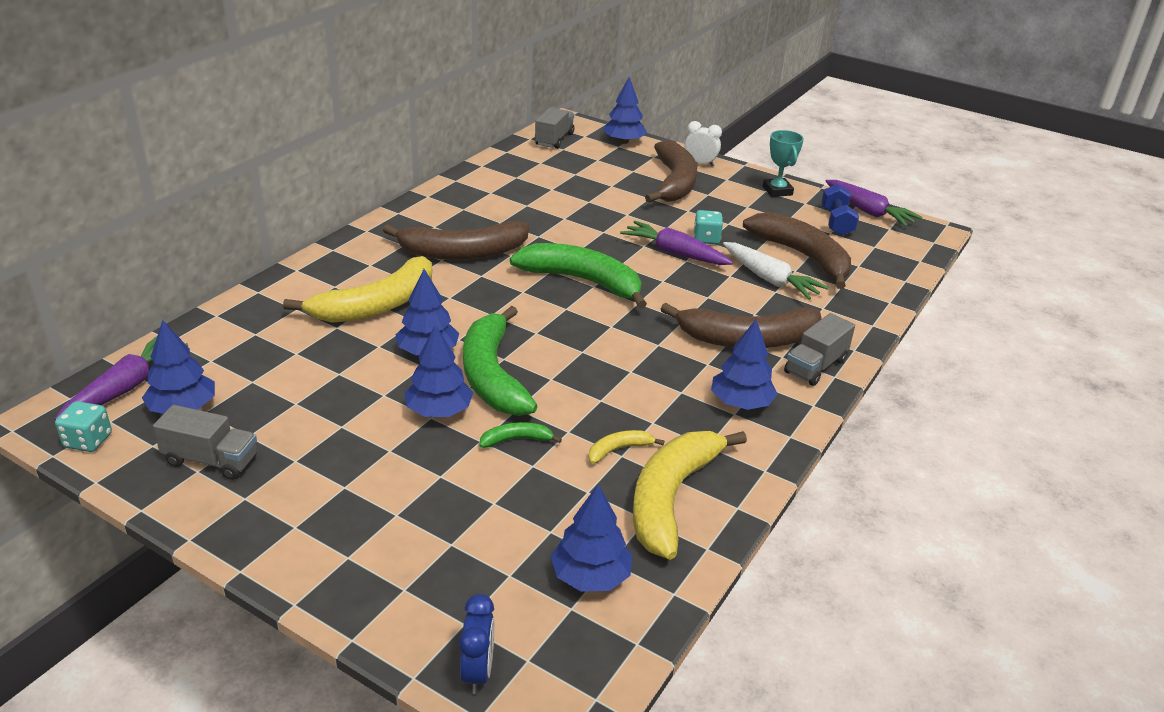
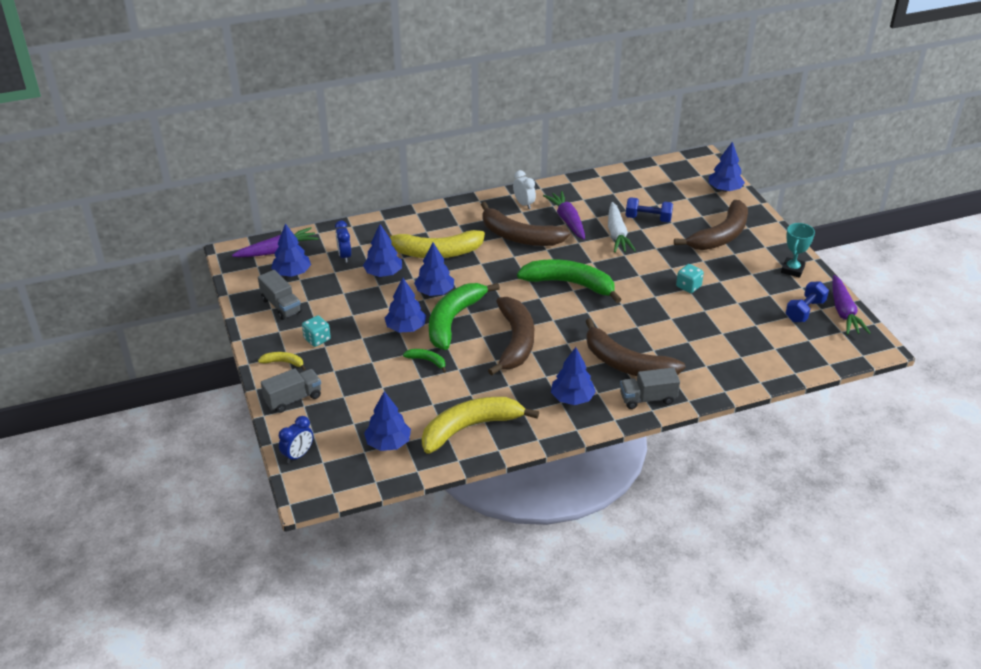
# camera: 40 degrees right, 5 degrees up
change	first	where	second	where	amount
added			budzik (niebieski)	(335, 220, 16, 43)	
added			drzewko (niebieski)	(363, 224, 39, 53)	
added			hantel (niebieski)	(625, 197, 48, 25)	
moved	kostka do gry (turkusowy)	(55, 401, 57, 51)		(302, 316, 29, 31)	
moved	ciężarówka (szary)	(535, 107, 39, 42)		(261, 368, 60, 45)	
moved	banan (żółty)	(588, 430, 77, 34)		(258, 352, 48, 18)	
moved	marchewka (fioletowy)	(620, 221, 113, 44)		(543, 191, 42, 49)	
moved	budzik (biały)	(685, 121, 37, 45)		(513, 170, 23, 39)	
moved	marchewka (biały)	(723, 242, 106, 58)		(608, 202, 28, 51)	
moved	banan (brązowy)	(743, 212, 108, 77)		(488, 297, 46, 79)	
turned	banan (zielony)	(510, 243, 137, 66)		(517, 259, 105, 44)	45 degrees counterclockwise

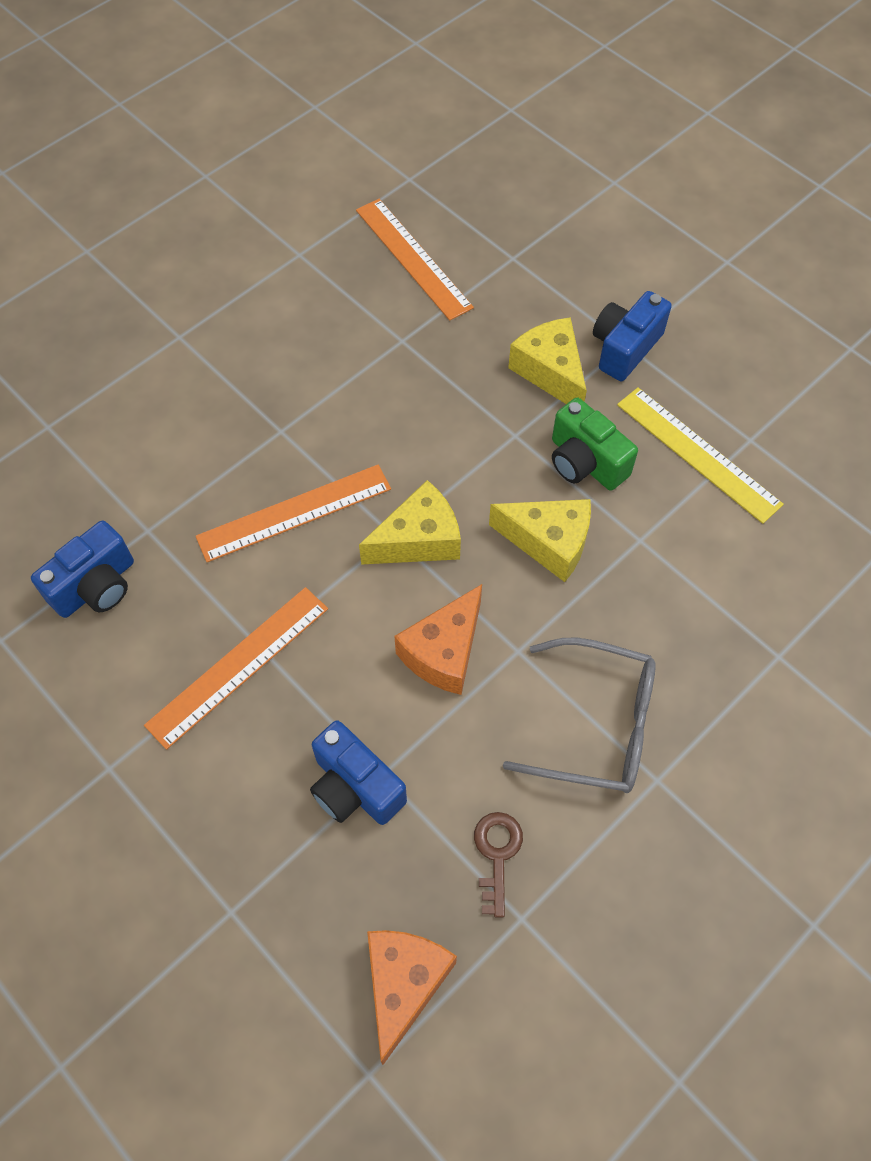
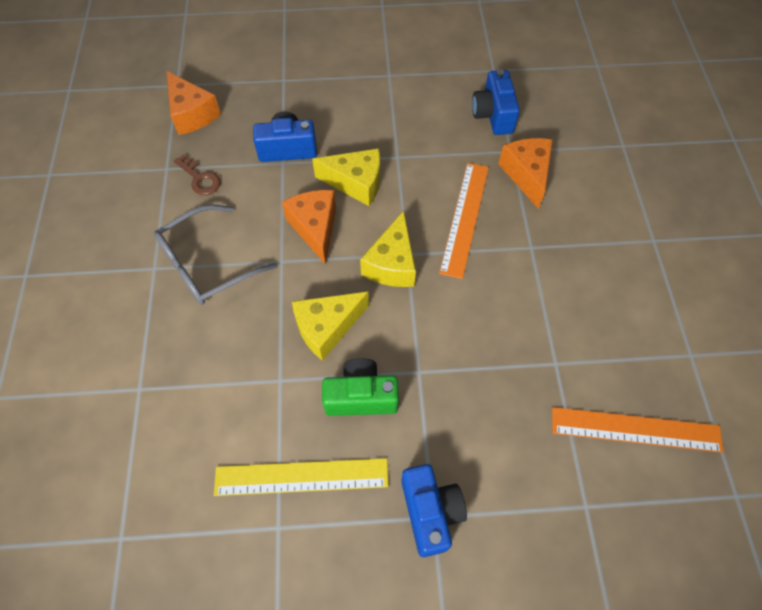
# camera: 130 degrees right, 0 degrees up
change	first	where	second	where	amount
removed	linijka (pomarańczowy)	(144, 587, 184, 163)			
added			ser (pomarańczowy)	(498, 138, 55, 71)	
moved	ser (żółty)	(508, 317, 79, 87)		(312, 148, 68, 58)	

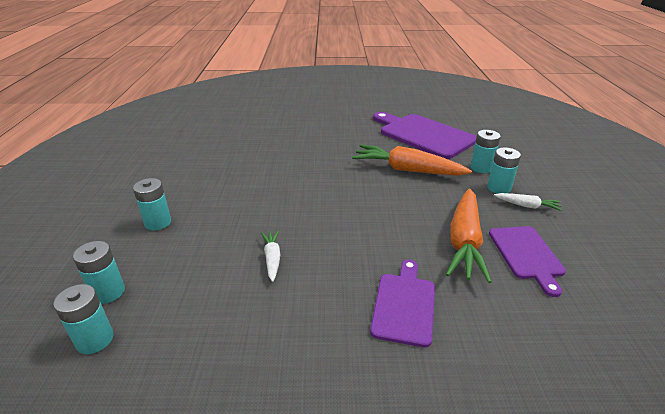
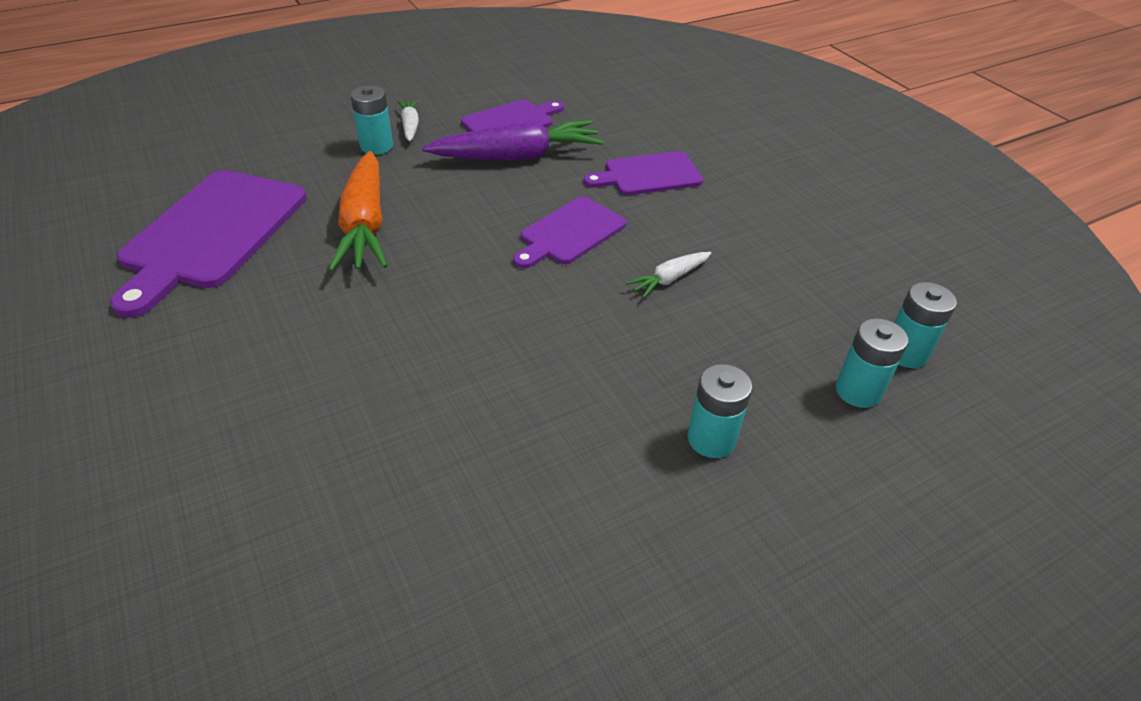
# camera: 120 degrees left, 10 degrees up
change	first	where	second	where	amount
removed	bateria (turkusowy)	(471, 130, 30, 43)			
added			deska do krojenia (fioletowy)	(513, 197, 113, 71)	
recoloured	marchewka (pomarańczowy)	(446, 189, 46, 94)	marchewka (fioletowy)	(422, 120, 182, 41)	

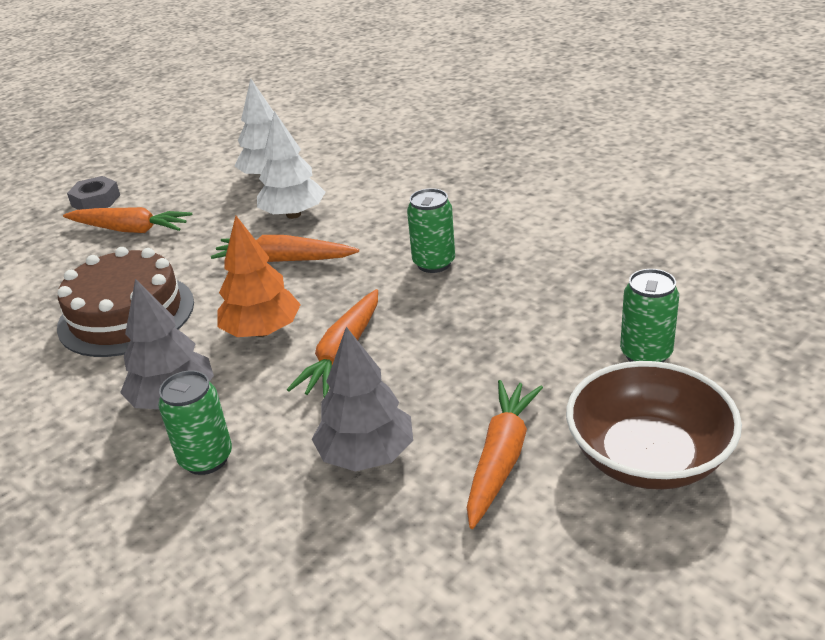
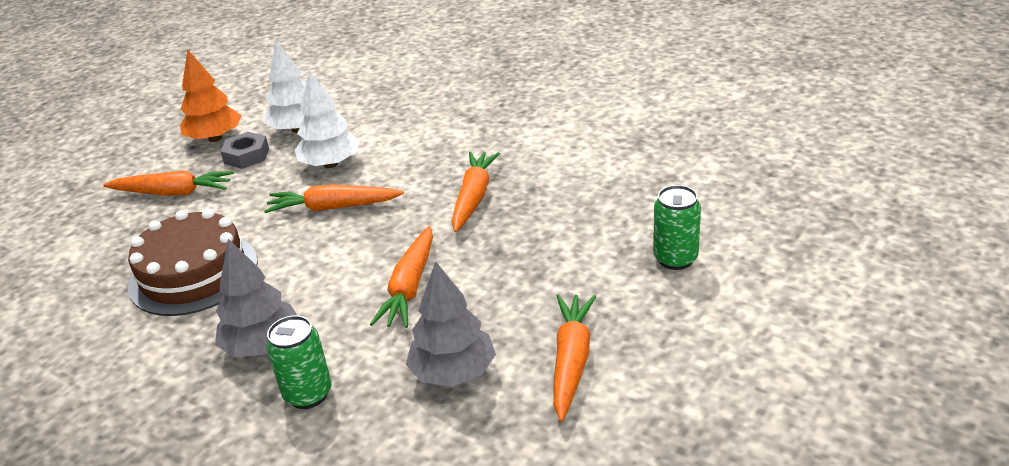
# camera: 10 degrees left, 0 degrees up
change	first	where	second	where	amount
removed	miska (brązowy)	(566, 361, 176, 129)			
moved	nakrętka (szary)	(67, 176, 53, 34)		(220, 132, 49, 37)	
moved	drzewko (pomarańczowy)	(217, 216, 84, 121)		(180, 50, 61, 92)	
replaced	puszka (zielony)	(407, 188, 48, 85)	marchewka (pomarańczowy)	(452, 152, 48, 80)	

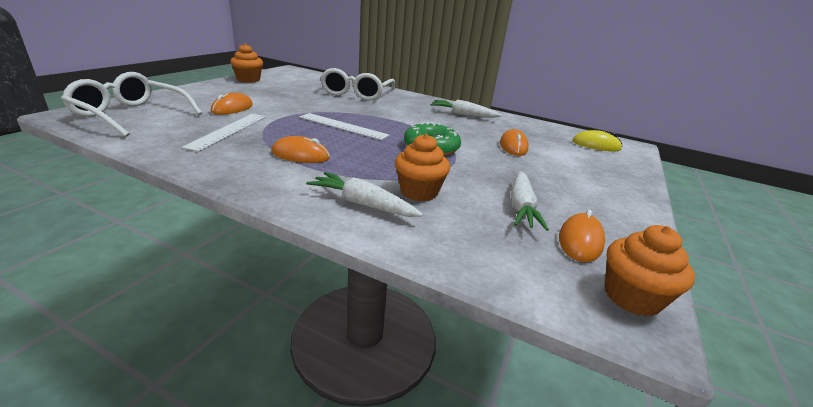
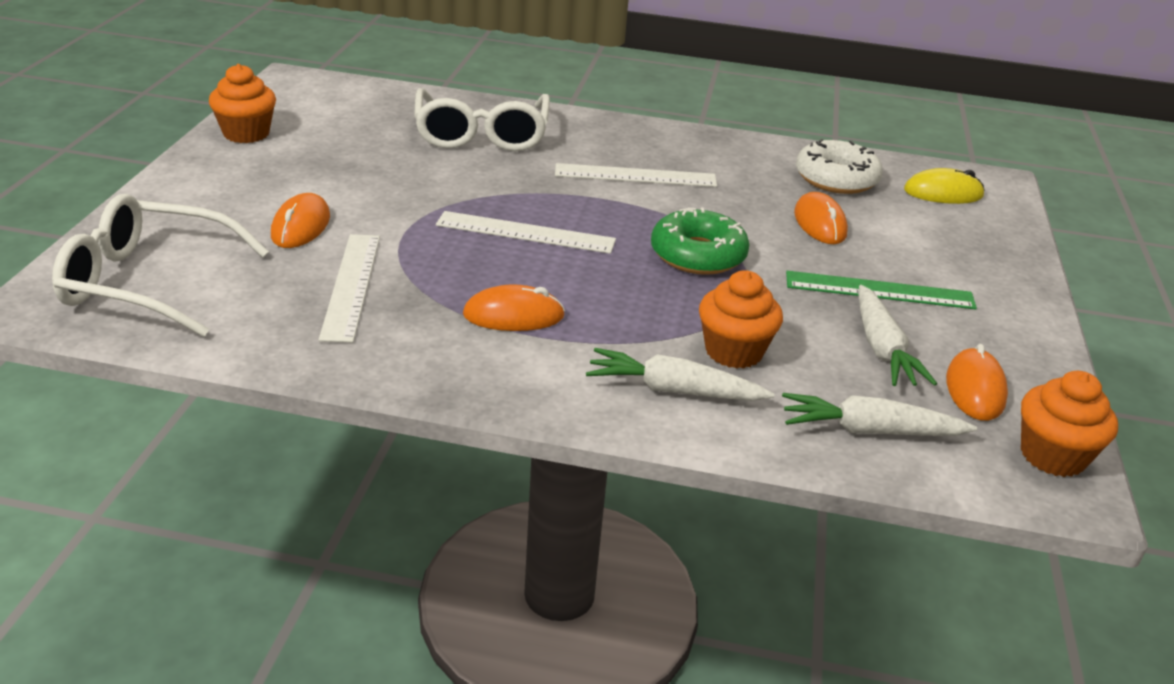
# camera: 15 degrees left, 5 degrees up
change	first	where	second	where	amount
added			linijka (biały)	(555, 163, 162, 24)	
added			linijka (zielony)	(786, 271, 191, 38)	
added			donut (biały)	(796, 139, 87, 55)	
moved	marchewka (biały)	(430, 100, 72, 18)		(782, 393, 195, 43)	

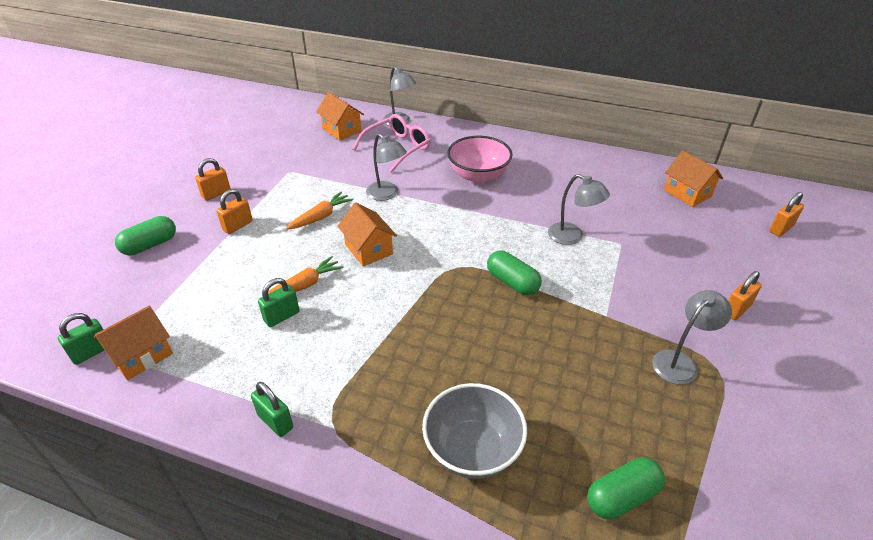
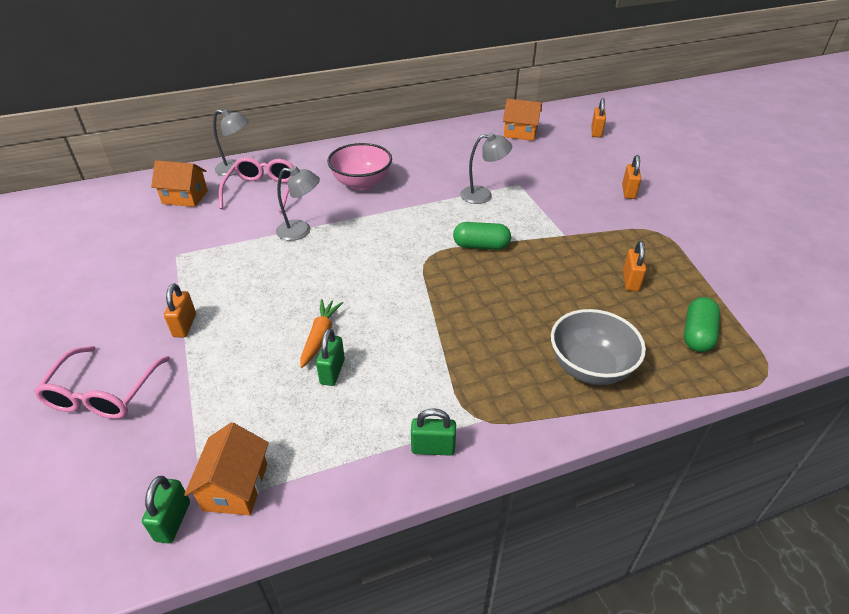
# camera: 40 degrees left, 0 degrees up
change	first	where	second	where	amount
removed	marchewka (pomarańczowy)	(286, 191, 67, 39)			
removed	domek (pomarańczowy)	(338, 203, 59, 63)			
removed	lampka (szary)	(652, 290, 80, 95)			
moved	kłódka (pomarańczowy)	(195, 158, 36, 43)		(623, 241, 23, 50)	
replaced	kapsułka (zielony)	(115, 216, 61, 39)	okulary (różowy)	(34, 346, 136, 73)	

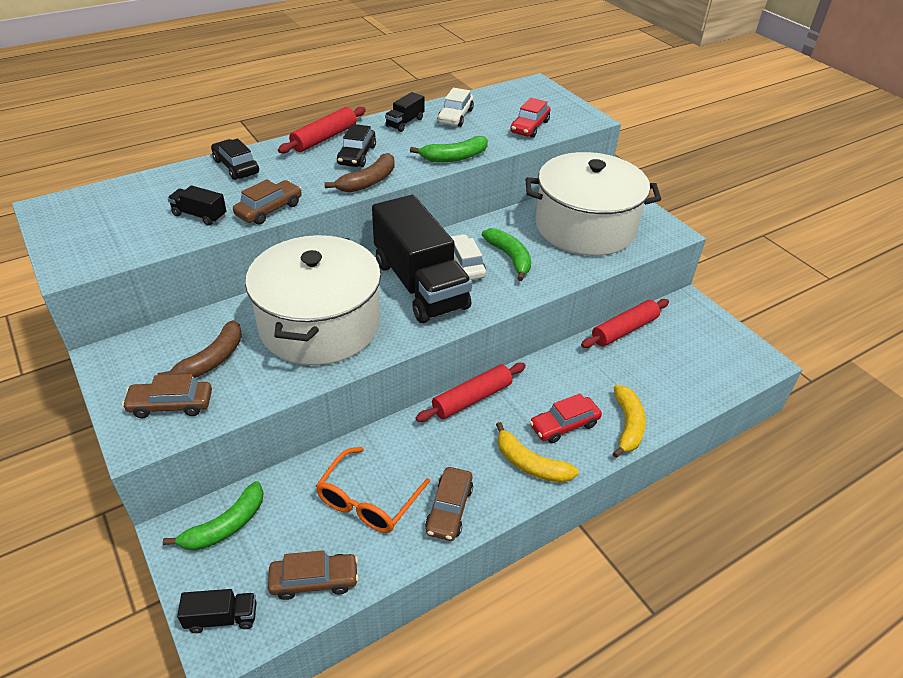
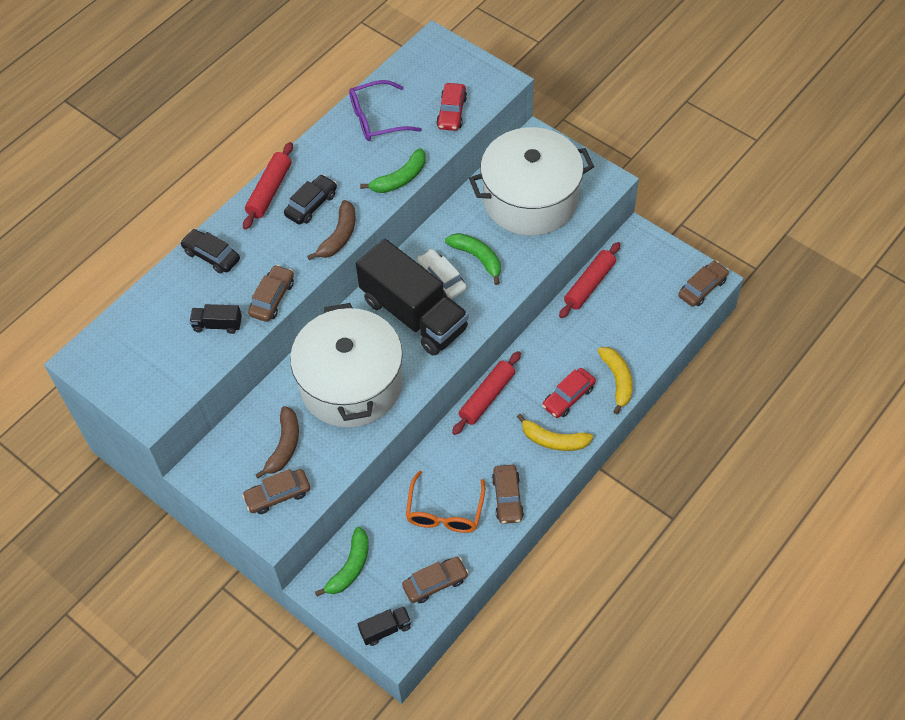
# camera: 15 degrees left, 15 degrees up
change	first	where	second	where	amount
removed	ciężarówka (czarny)	(385, 92, 40, 40)			
added			samochód (brązowy)	(678, 261, 51, 46)	
replaced	samochód (biały)	(437, 88, 37, 39)	okulary (fioletowy)	(349, 80, 73, 61)	
turned	samochód (czarny)	(337, 124, 39, 43)		(284, 174, 53, 51)	135 degrees counterclockwise

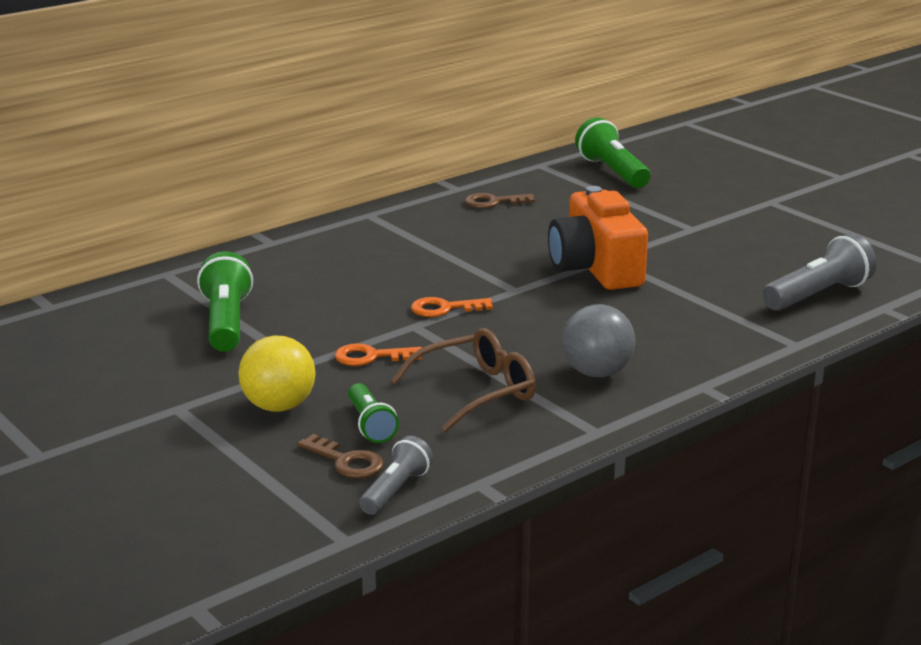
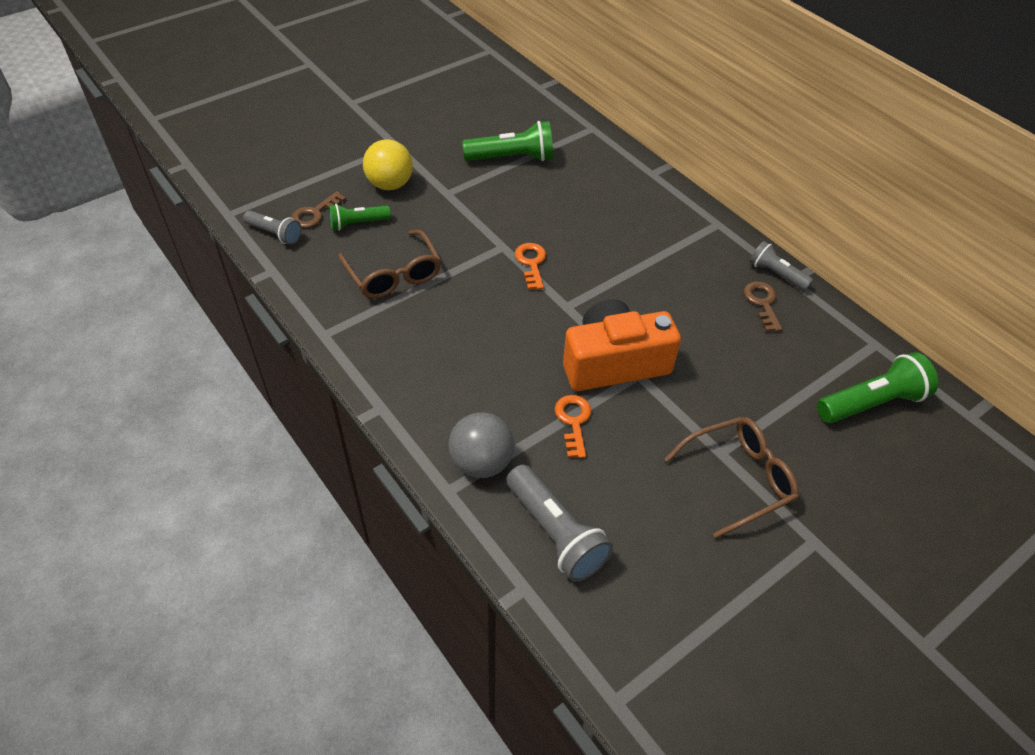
# camera: 90 degrees right, 25 degrees up
change	first	where	second	where	amount
added			okulary (brązowy)	(665, 417, 134, 121)	
added			latarka (szary)	(749, 241, 64, 50)	
moved	klucz (pomarańczowy)	(335, 343, 87, 23)		(555, 395, 36, 63)	
moved	piłka (szary)	(562, 304, 73, 73)		(449, 412, 65, 66)	

